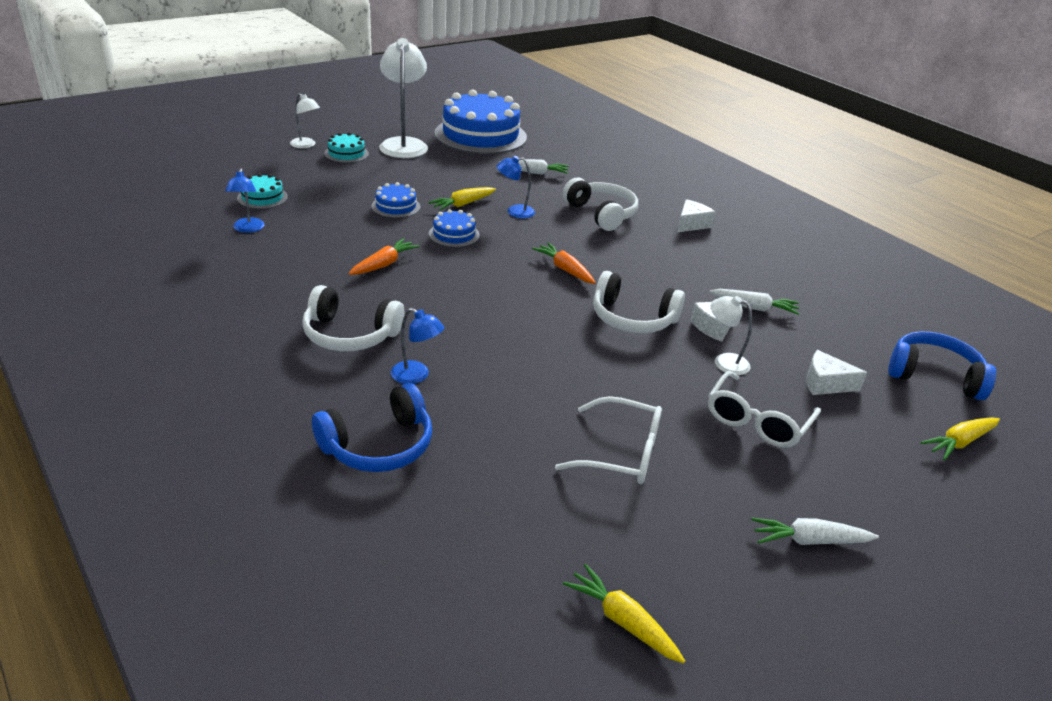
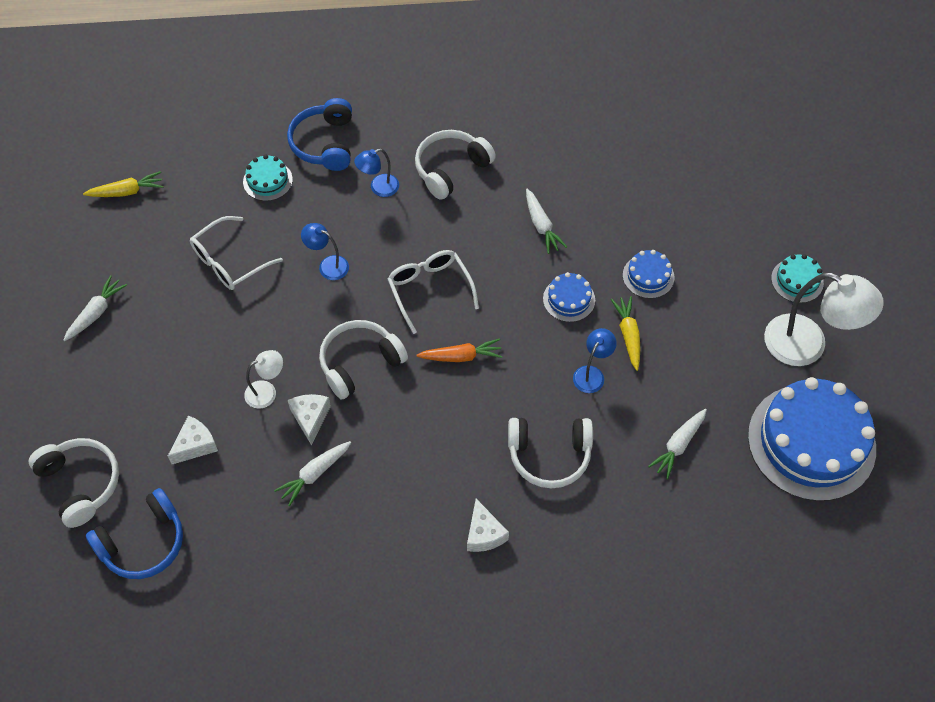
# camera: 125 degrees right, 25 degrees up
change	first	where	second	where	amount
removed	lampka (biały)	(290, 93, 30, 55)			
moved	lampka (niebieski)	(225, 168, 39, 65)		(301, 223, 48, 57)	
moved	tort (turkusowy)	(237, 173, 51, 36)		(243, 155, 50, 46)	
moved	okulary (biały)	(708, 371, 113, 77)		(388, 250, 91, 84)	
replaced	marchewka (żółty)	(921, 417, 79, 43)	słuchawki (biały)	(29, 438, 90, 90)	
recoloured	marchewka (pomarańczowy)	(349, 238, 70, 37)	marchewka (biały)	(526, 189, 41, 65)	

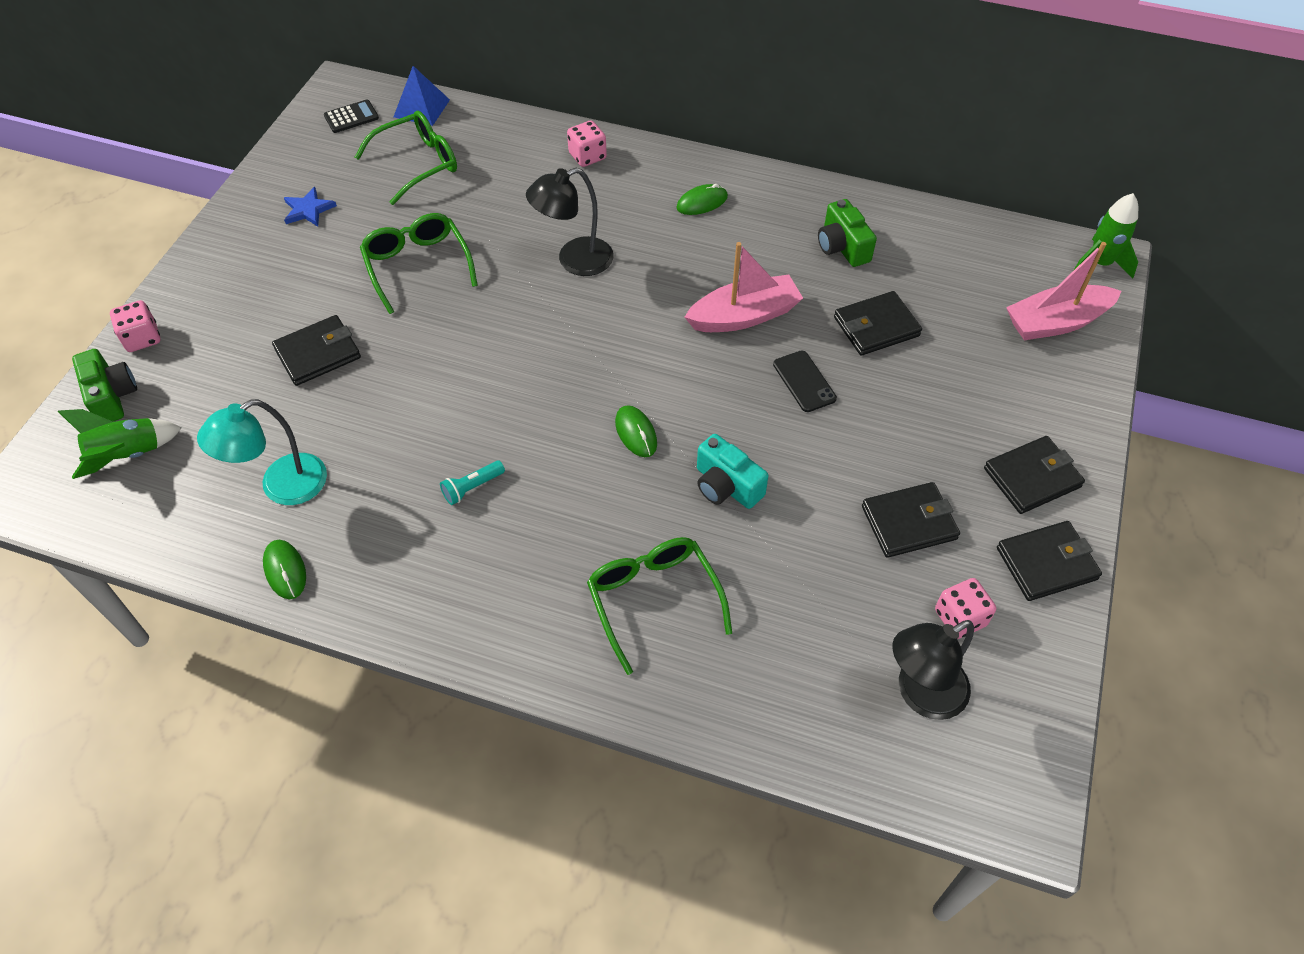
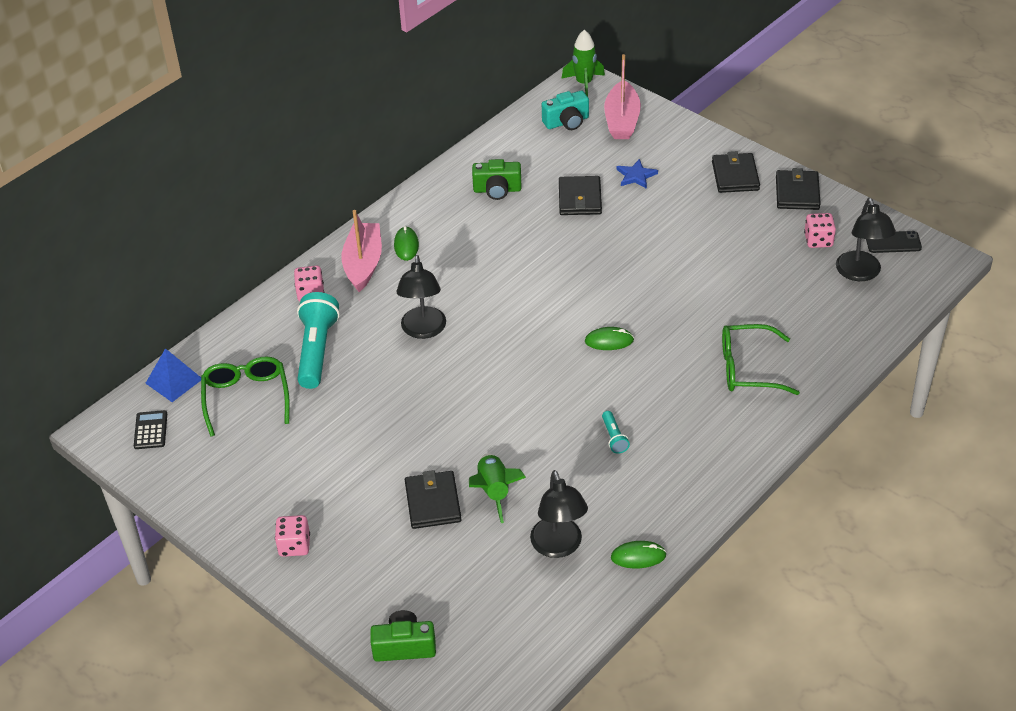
# camera: 65 degrees left, 10 degrees down
change	first	where	second	where	amount
removed	okulary (zielony)	(360, 213, 118, 101)			
removed	portfel (czarny)	(862, 482, 98, 76)			
added			latarka (turkusowy)	(297, 292, 43, 97)	
moved	rakieta (zielony)	(58, 409, 123, 70)		(469, 453, 57, 70)	
moved	kostka do gry (różowy)	(110, 300, 51, 52)		(275, 515, 35, 42)	
moved	gwiazda (niebieski)	(284, 187, 53, 40)		(617, 159, 41, 30)	
moved	łódka (różowy)	(685, 242, 118, 90)		(342, 210, 40, 82)	
moved	aparat fotograficzny (turkusowy)	(697, 434, 72, 75)		(542, 91, 47, 39)	
moved	telefon (czarny)	(773, 350, 64, 62)		(866, 231, 56, 22)	
recoloured	lampka (turkusowy)	(197, 399, 130, 106)	lampka (czarny)	(530, 470, 58, 88)	

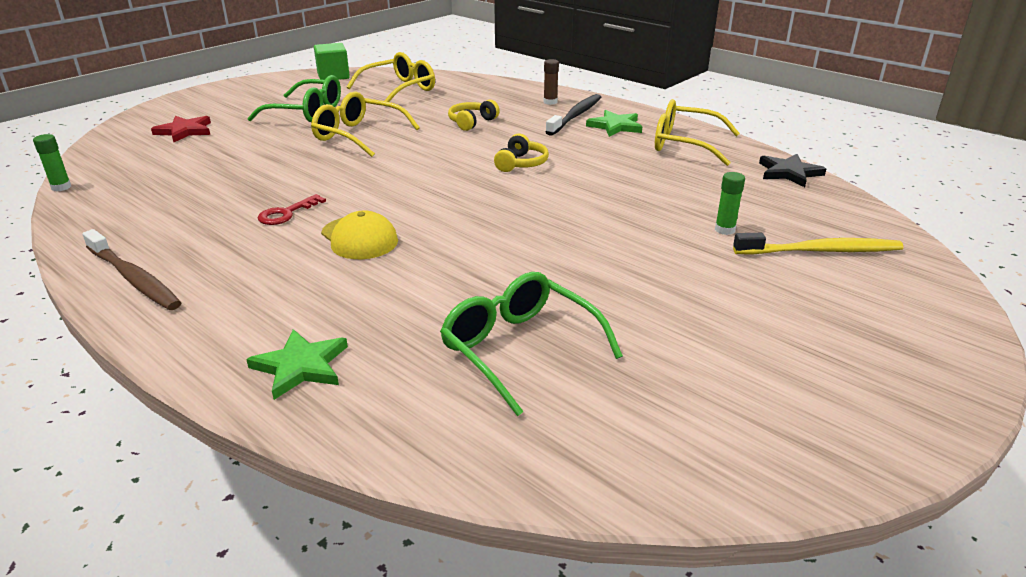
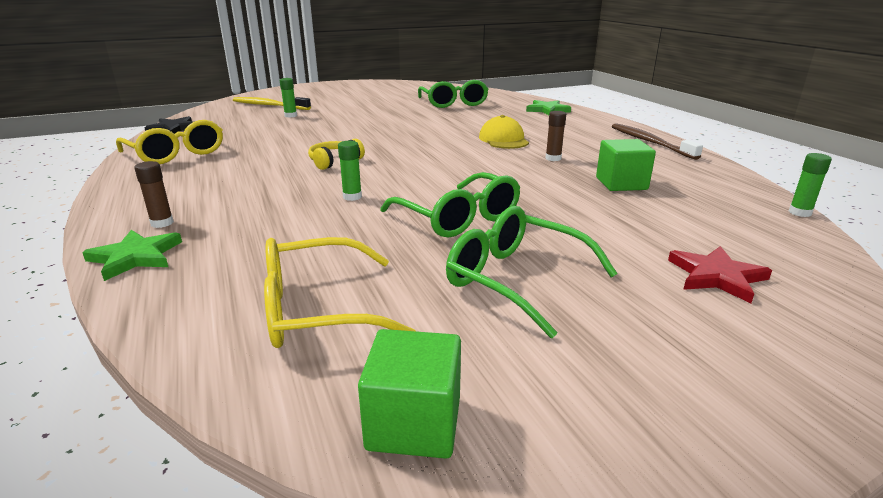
# camera: 155 degrees left, 5 degrees down
change	first	where	second	where	amount
removed	słuchawki (żółty)	(448, 100, 52, 31)			
removed	szczoteczka do zębów (czarny)	(546, 94, 55, 42)			
added			klej w sztyfcie (zielony)	(338, 141, 24, 60)	
added			sześcian (zielony)	(596, 139, 60, 52)	
moved	gwiazda (zielony)	(586, 110, 56, 27)		(82, 230, 100, 51)	
replaced	klucz (czerwony)	(258, 194, 68, 31)	klej w sztyfcie (brązowy)	(545, 111, 21, 50)	
recoloured	okulary (żółty)	(311, 92, 109, 65)	okulary (zielony)	(380, 172, 140, 66)	

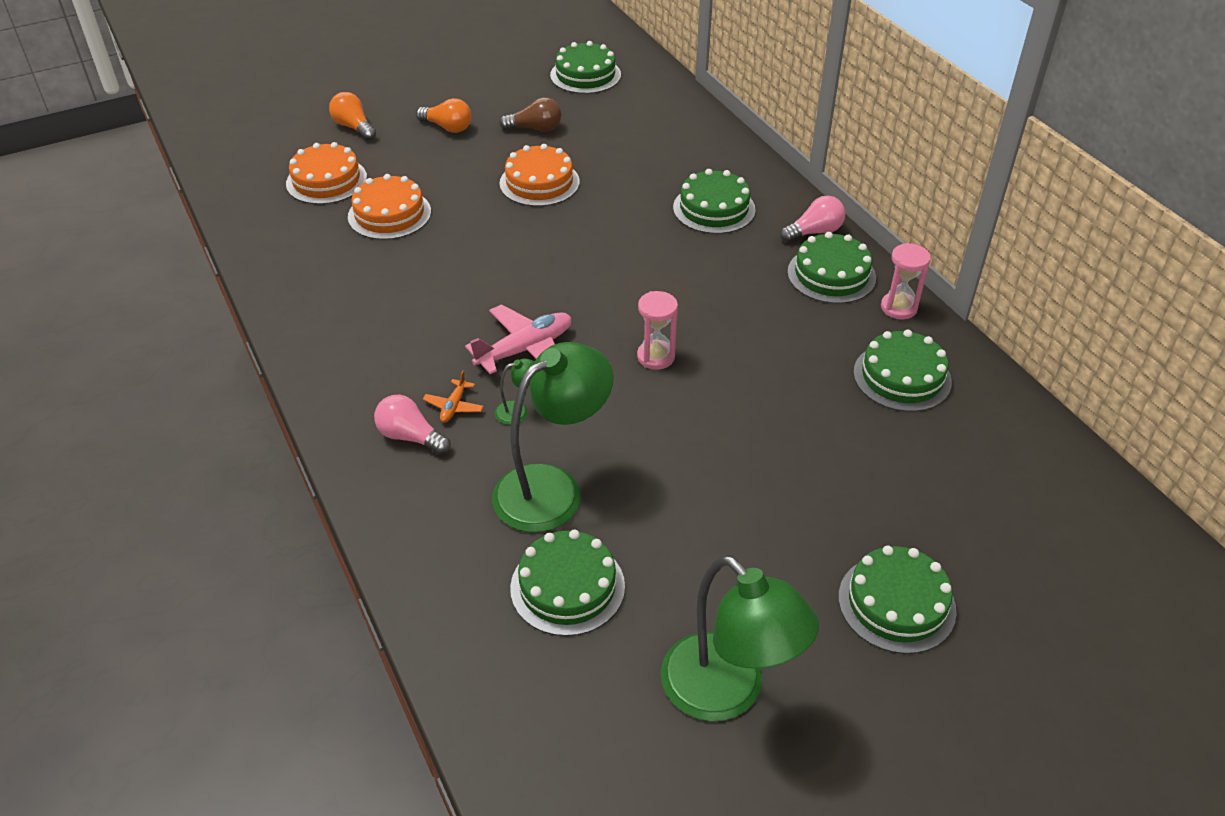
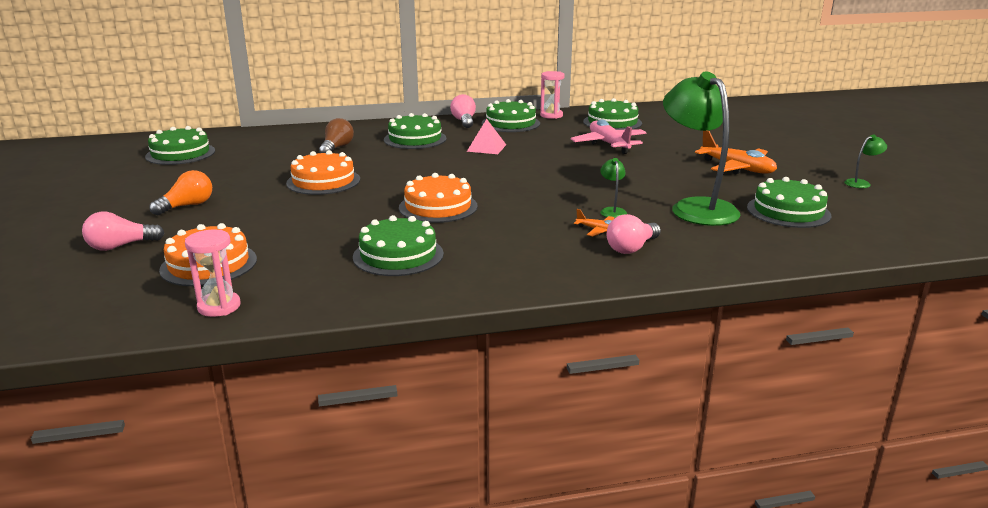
# camera: 75 degrees left, 20 degrees down
change	first	where	second	where	amount
added			piramida (różowy)	(467, 119, 39, 35)	
added			samolot (pomarańczowy)	(695, 131, 82, 43)	
moved	tort (pomarańczowy)	(348, 174, 83, 66)		(399, 173, 79, 50)	
moved	samolot (różowy)	(465, 304, 106, 70)		(571, 120, 76, 34)	
moved	żarówka (brązowy)	(499, 97, 63, 34)		(319, 118, 35, 35)	
moved	klepsydra (różowy)	(637, 291, 41, 79)		(185, 230, 55, 87)	
moved	tort (zielony)	(839, 546, 118, 108)		(353, 215, 91, 61)	
recoloured	żarówka (pomarańczowy)	(329, 92, 47, 48)	żarówka (różowy)	(82, 212, 82, 39)	
resized	lampka (zielony)	(661, 555, 158, 166)		(844, 135, 43, 53)	x0.40

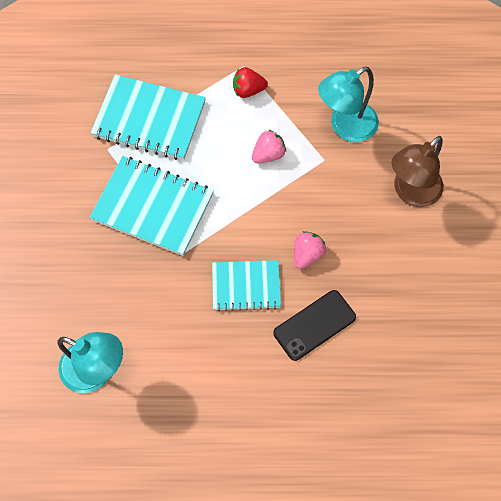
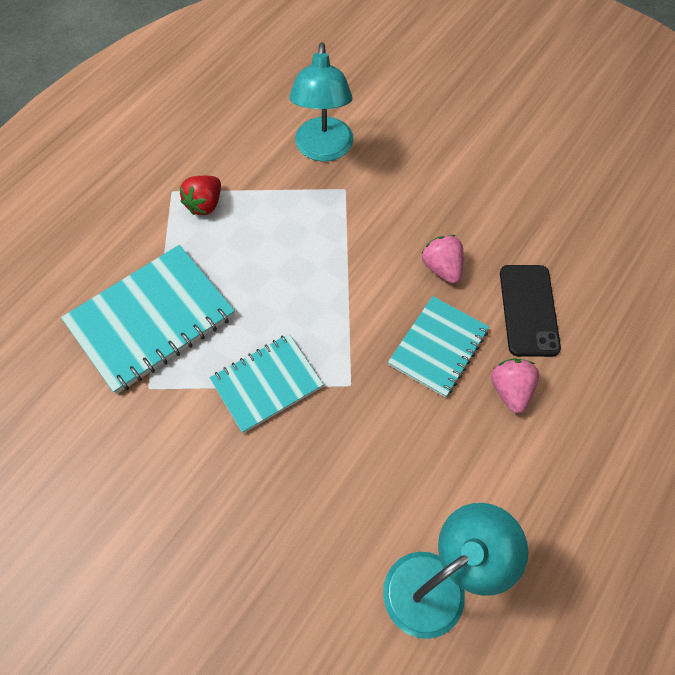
# camera: 55 degrees left, 5 degrees down
change	first	where	second	where	amount
removed	lampka (brązowy)	(392, 136, 52, 71)			
moved	truskawka (różowy)	(252, 130, 34, 33)		(491, 358, 48, 55)	
resized	zeszyt (turkusowy)	(90, 156, 124, 100)		(210, 334, 113, 99)	x0.63

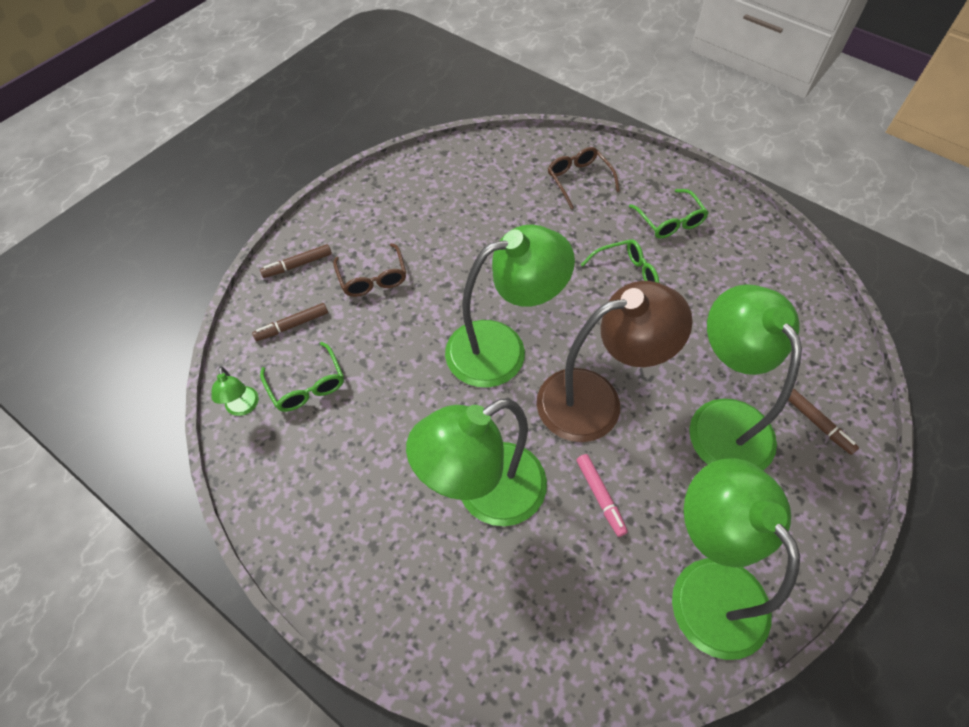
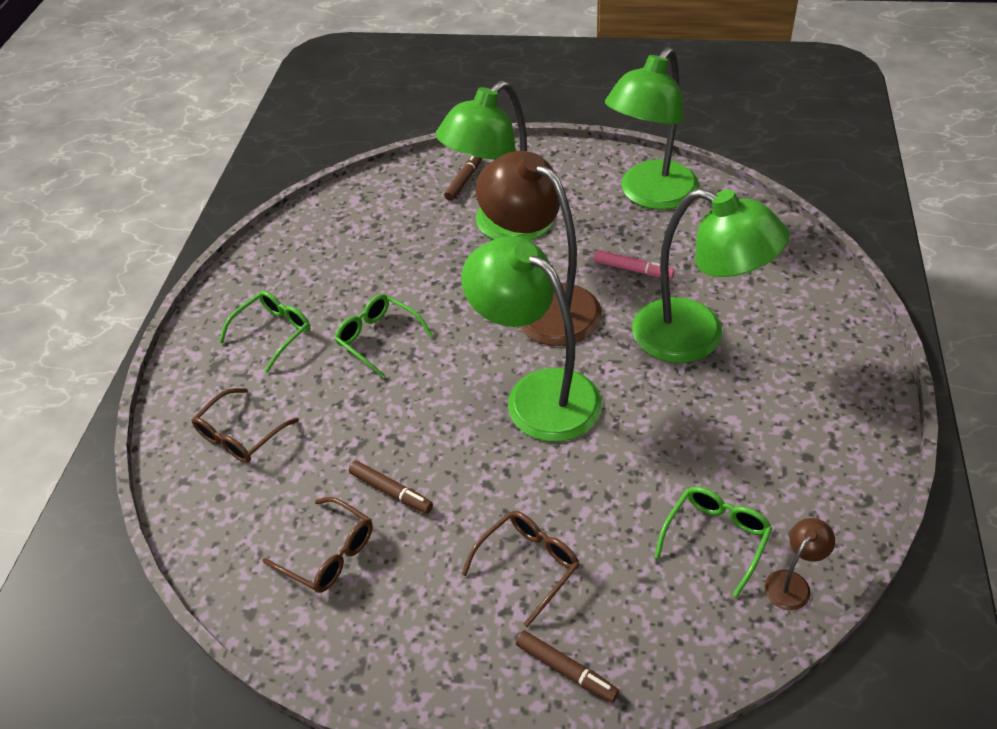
# camera: 115 degrees left, 10 degrees down
change	first	where	second	where	amount
added			okulary (brązowy)	(263, 497, 110, 96)	
moved	flamaster (brązowy)	(252, 303, 76, 38)		(349, 461, 84, 53)	
recoloured	lampka (zielony)	(211, 367, 48, 49)	lampka (brązowy)	(764, 518, 71, 92)	
turned	flamaster (różowy)	(576, 454, 52, 83)		(594, 250, 81, 29)	75 degrees clockwise

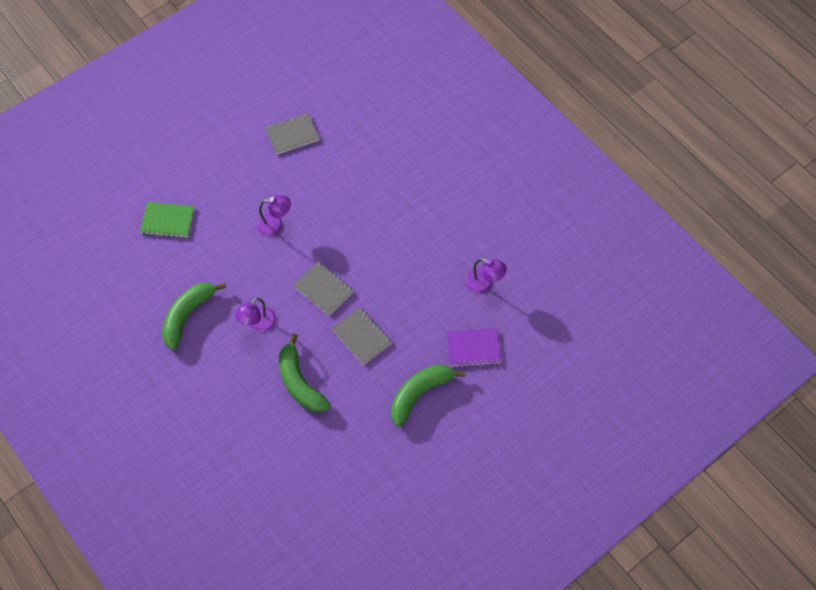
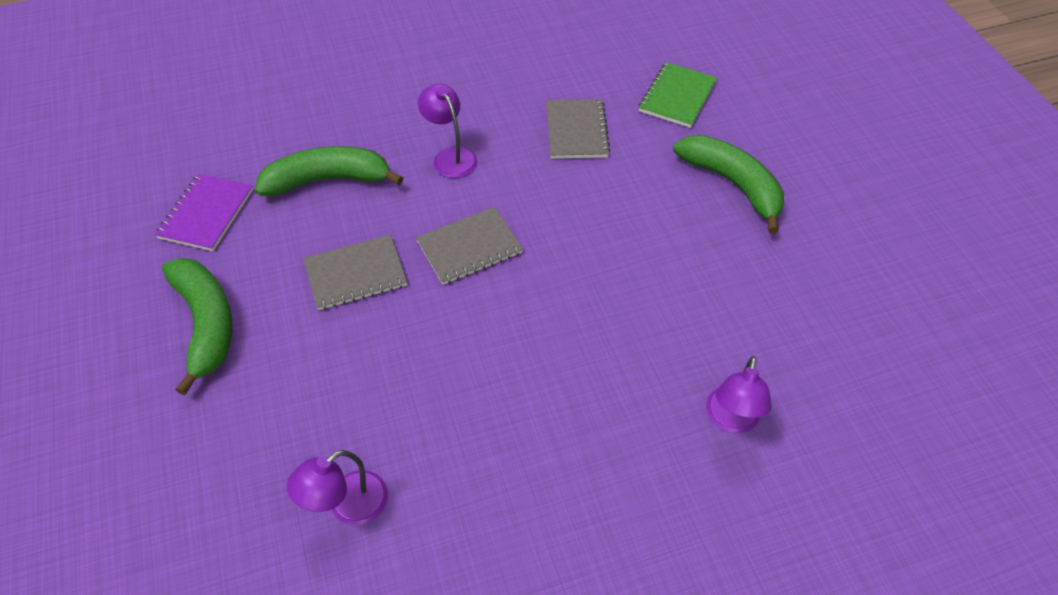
# camera: 110 degrees right, 10 degrees down
change	first	where	second	where	amount
moved	banan (zielony)	(162, 282, 64, 68)		(673, 135, 111, 99)	
moved	lampka (fioletowy)	(256, 195, 35, 41)		(706, 356, 66, 78)	
moved	zeszyt (szary)	(265, 113, 55, 42)		(546, 99, 65, 60)	
moved	zeszyt (fioletowy)	(447, 328, 54, 39)		(155, 174, 98, 77)	

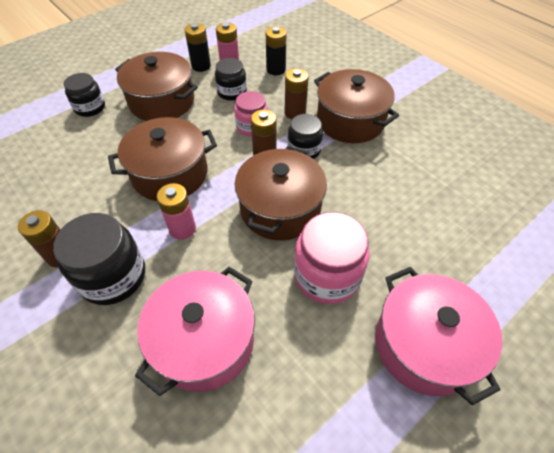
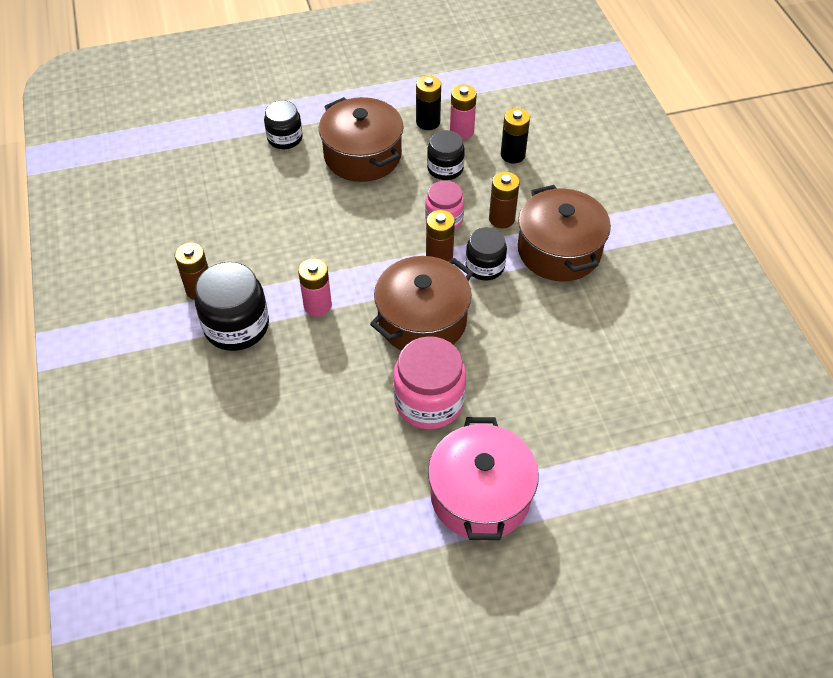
# camera: 25 degrees right, 0 degrees up
change	first	where	second	where	amount
removed	garnek (brązowy)	(108, 117, 109, 84)			
removed	garnek (różowy)	(135, 267, 120, 129)			

